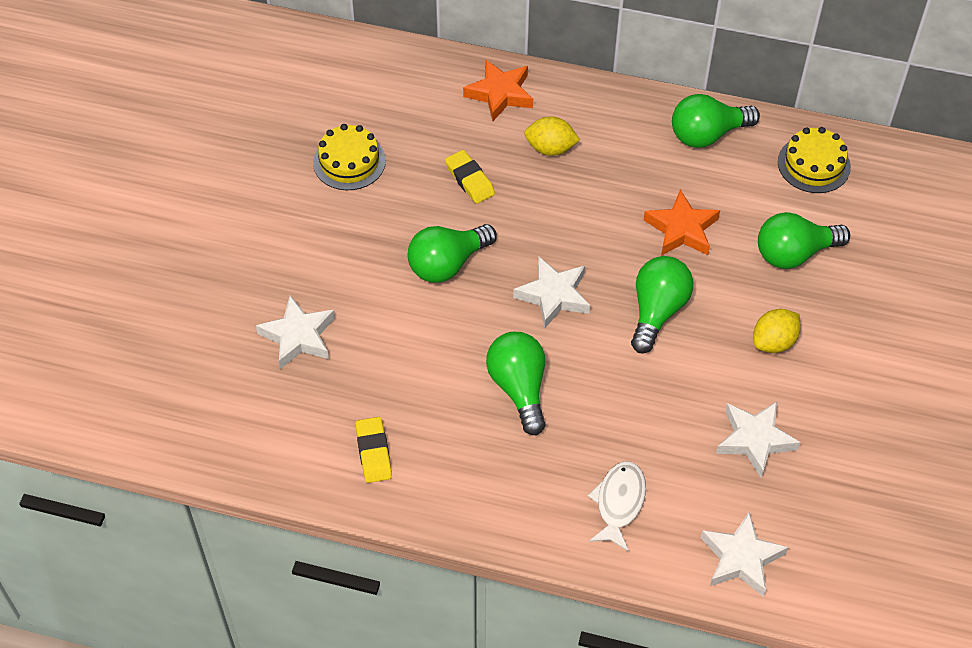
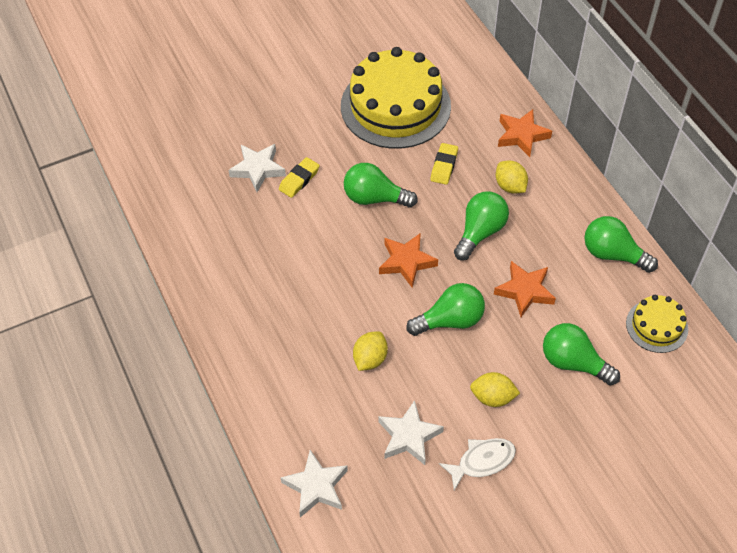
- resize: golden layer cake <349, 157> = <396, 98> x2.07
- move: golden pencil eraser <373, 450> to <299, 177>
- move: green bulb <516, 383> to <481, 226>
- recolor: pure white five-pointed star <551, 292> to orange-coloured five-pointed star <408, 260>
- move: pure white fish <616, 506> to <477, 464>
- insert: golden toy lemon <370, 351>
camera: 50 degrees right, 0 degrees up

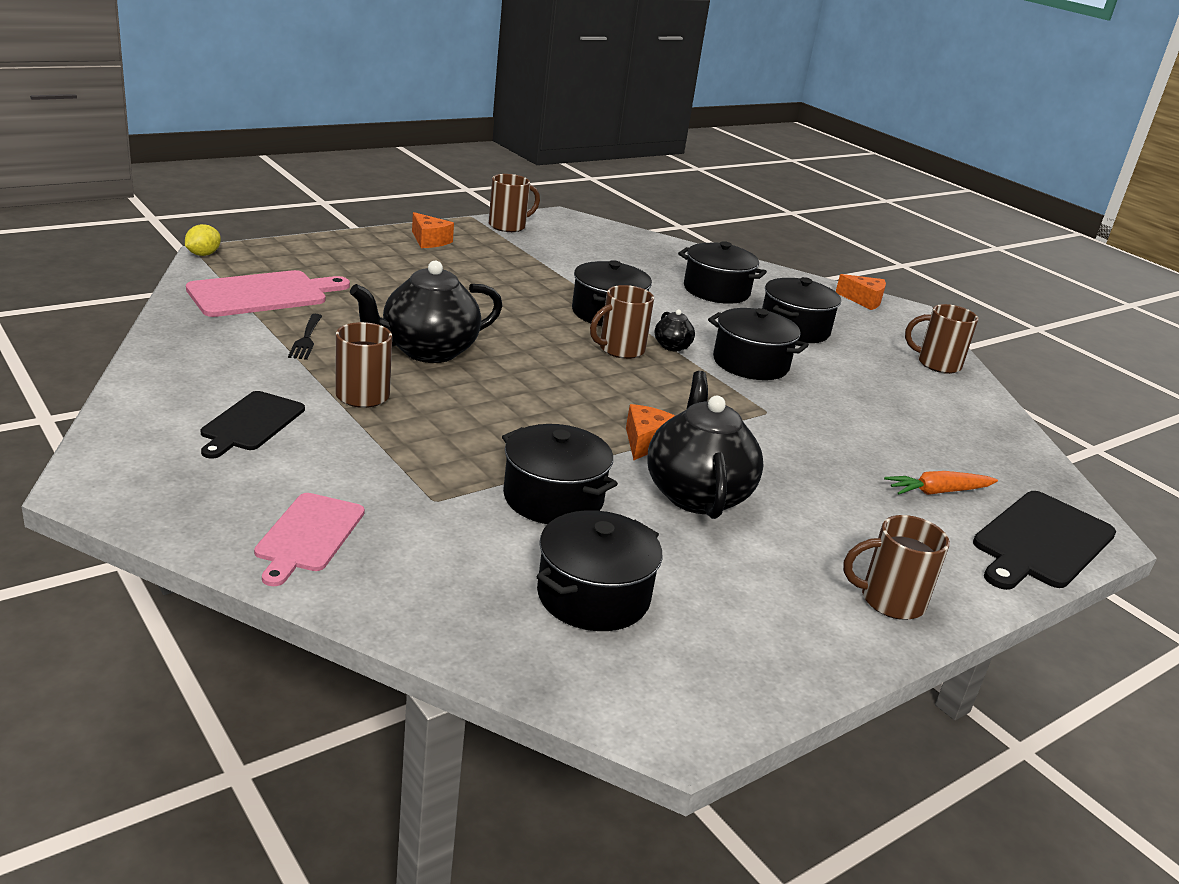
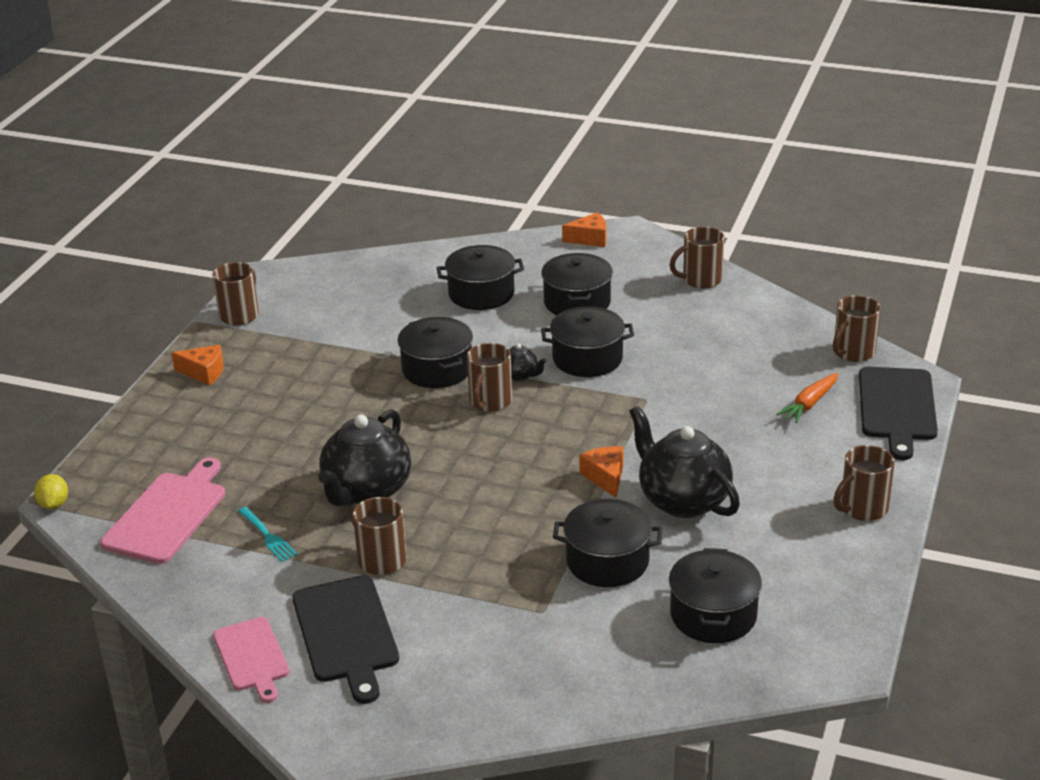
- resize: jet-black bread board <253, 425> = <345, 639> x1.51
- move: rose-pink bread board <309, 539> to <251, 660>
- recolor: jet-black dinner fork <305, 337> to teal dinner fork <267, 534>
- insert: dark brown tea mug <857, 328>
camera: 30 degrees left, 5 degrees up

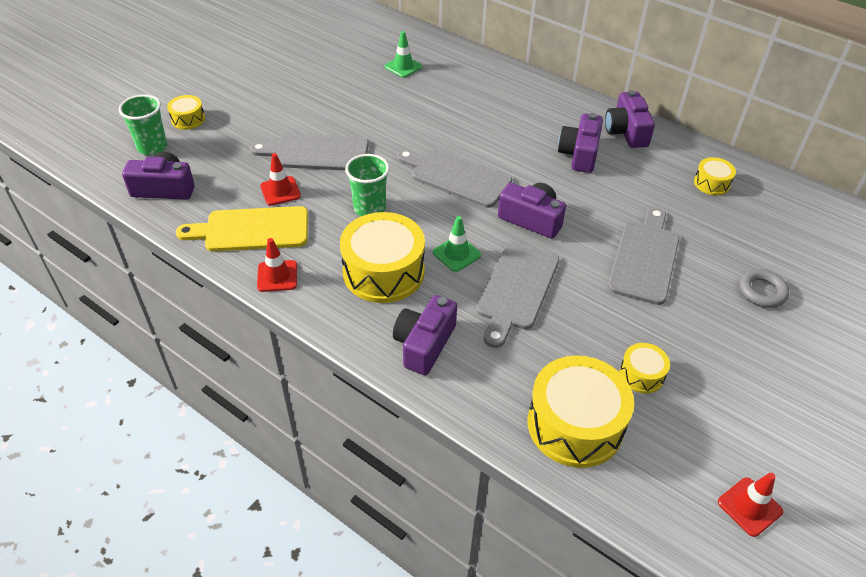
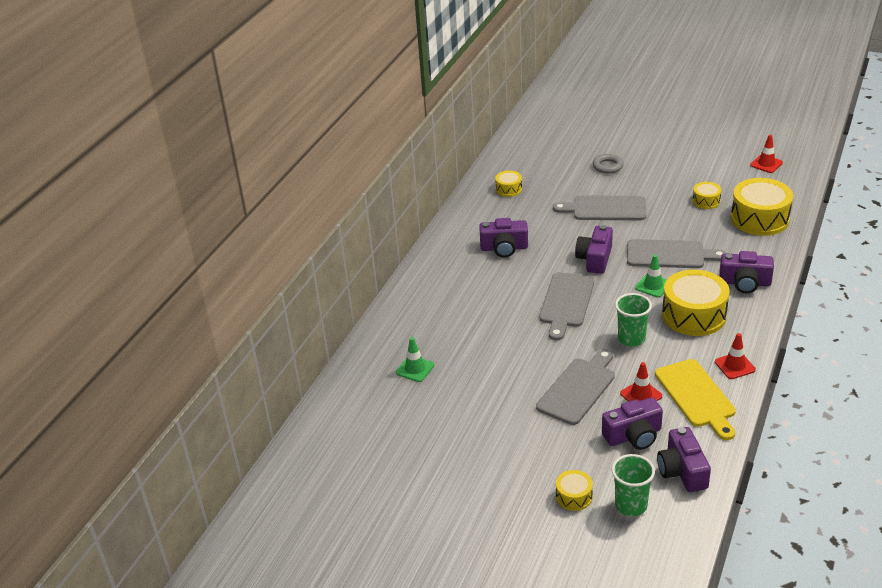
- rotate: grey bread board <309, 151> = <575, 387> 135 degrees counterclockwise
- move: purple camera <630, 119> to <632, 423>
camera: 100 degrees left, 10 degrees down

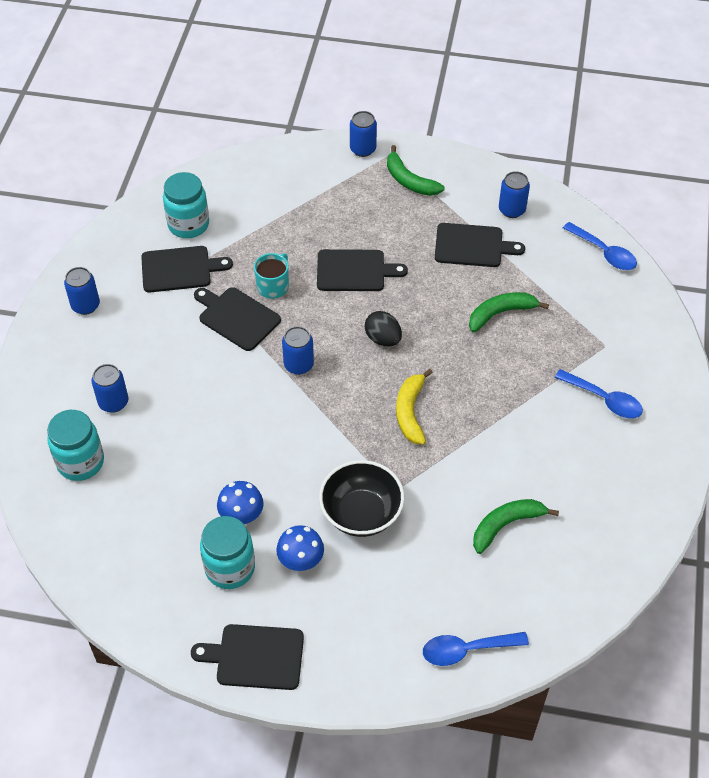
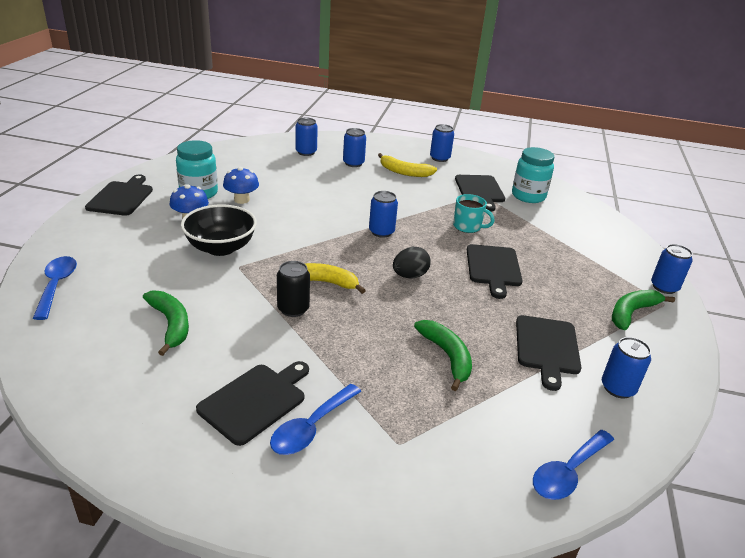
- replace: teal preserve jar <75, 445> to blue can <307, 136>
- move: jet-black bread board <237, 319> to <252, 403>
- insert: jet-black can <293, 289>
- insert: golden toy banana <407, 165>
camera: 90 degrees right, 20 degrees down

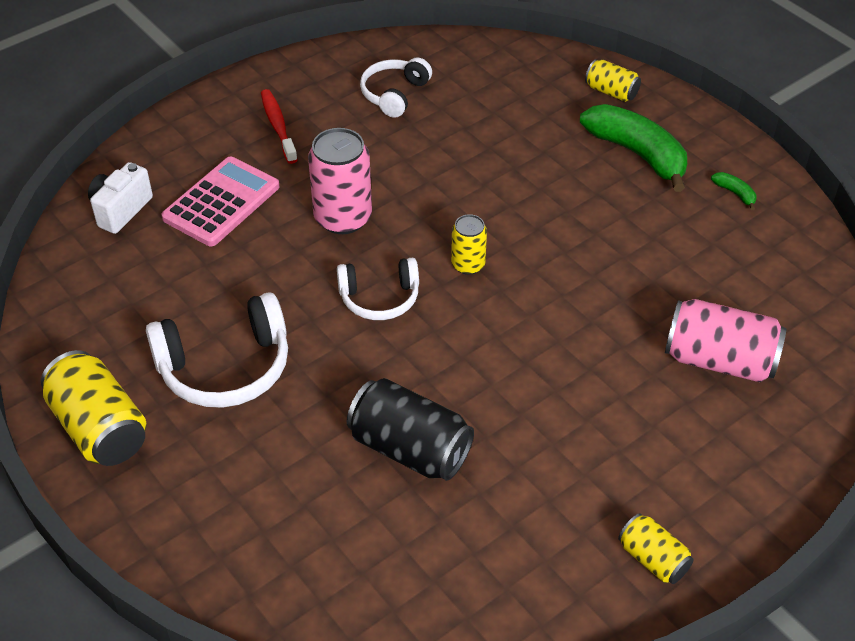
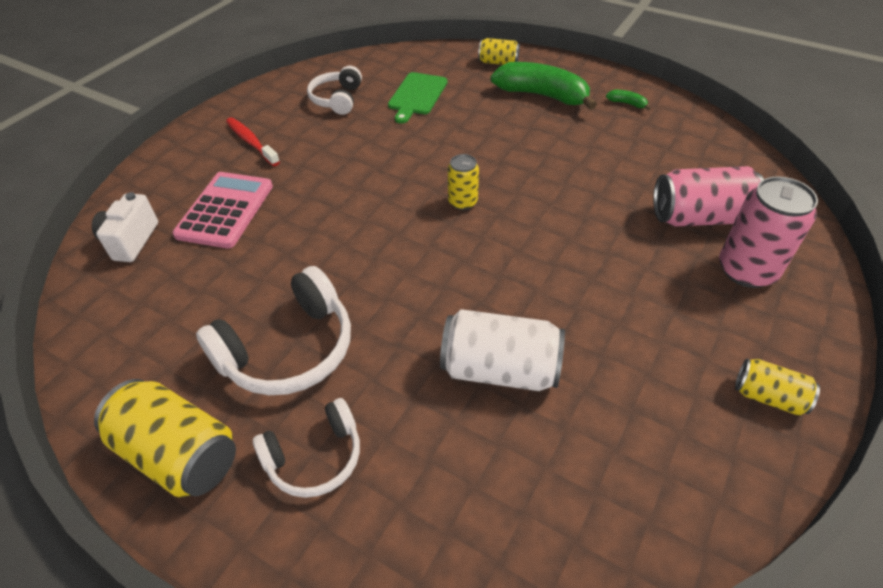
- move: rose-pink can <340, 181> to <768, 232>
- move: pure white headset <378, 289> to <306, 448>
- recolor: jet-black can <410, 429> to pure white can <502, 350>
- insert: green bread board <418, 98>
camera: 20 degrees left, 0 degrees up

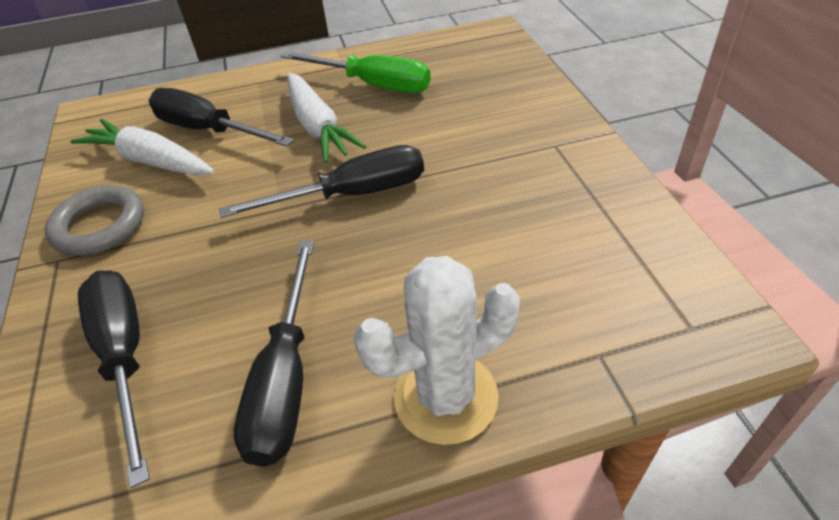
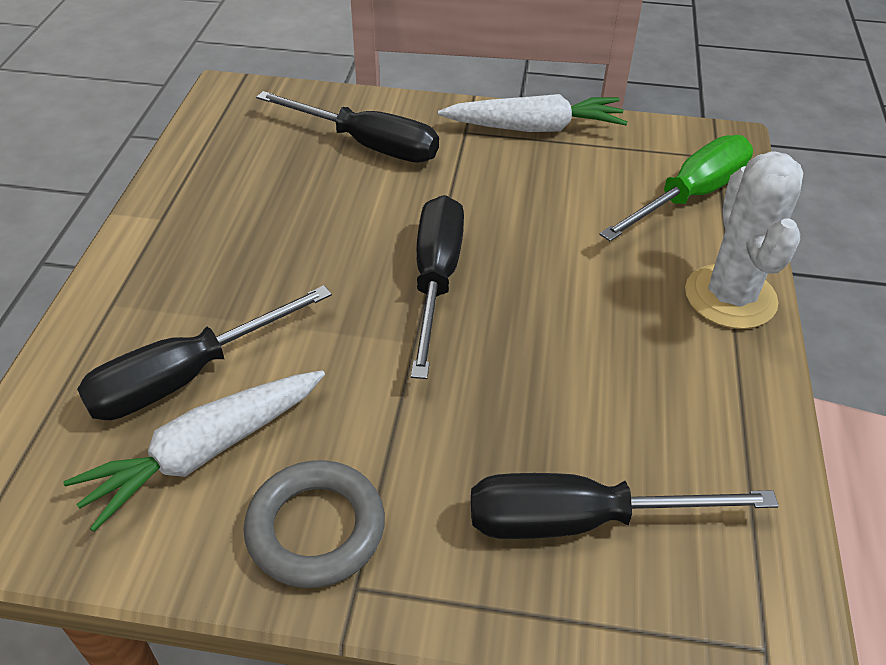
- move: jet-black flat screwdriver <274, 354> to <347, 127>
- move: green flat screwdriver <356, 72> to <676, 188>
- move: pure white root vegetable <327, 118> to <532, 113>
camera: 70 degrees left, 0 degrees up

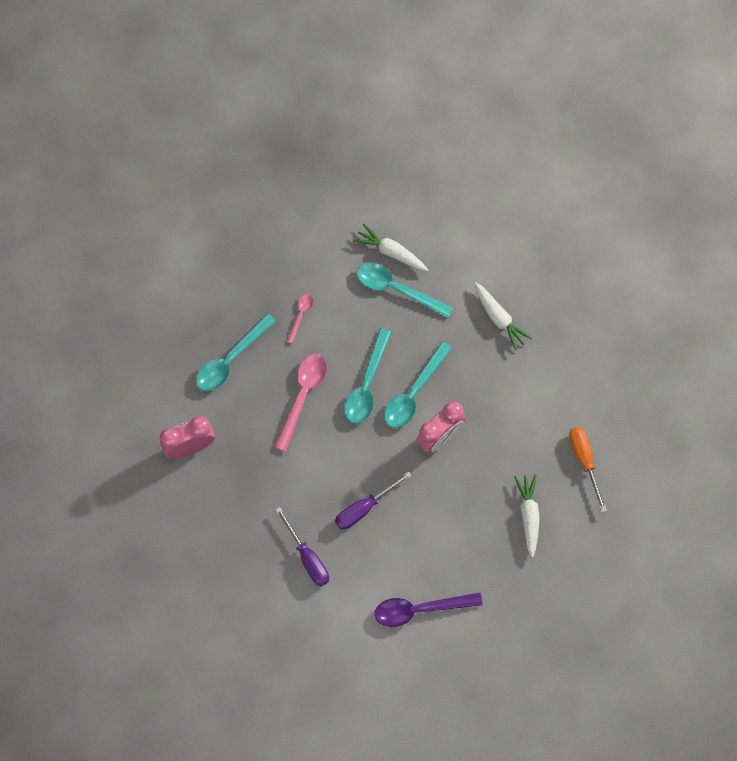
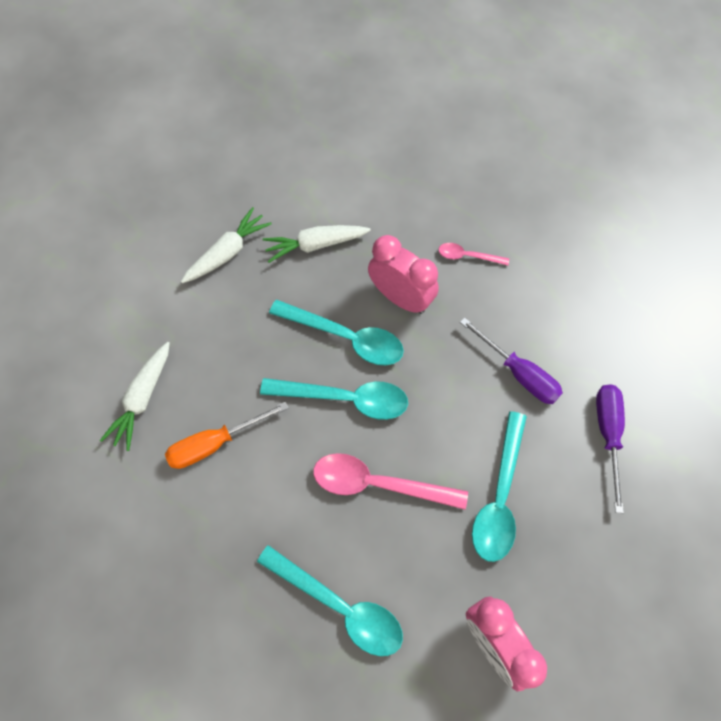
- rotate: purple flat screwdriver <302, 546> = <610, 448> 45 degrees counterclockwise
- move: rose-pink spoon <300, 319> to <474, 254>
- move: teal spoon <405, 290> to <499, 486>
- delete: purple spoon <428, 610>
- move: pure white root vegetable <527, 516> to <317, 244>
- move: orange-coloured flat screwdriver <588, 469> to <226, 435>
camera: 100 degrees left, 5 degrees down

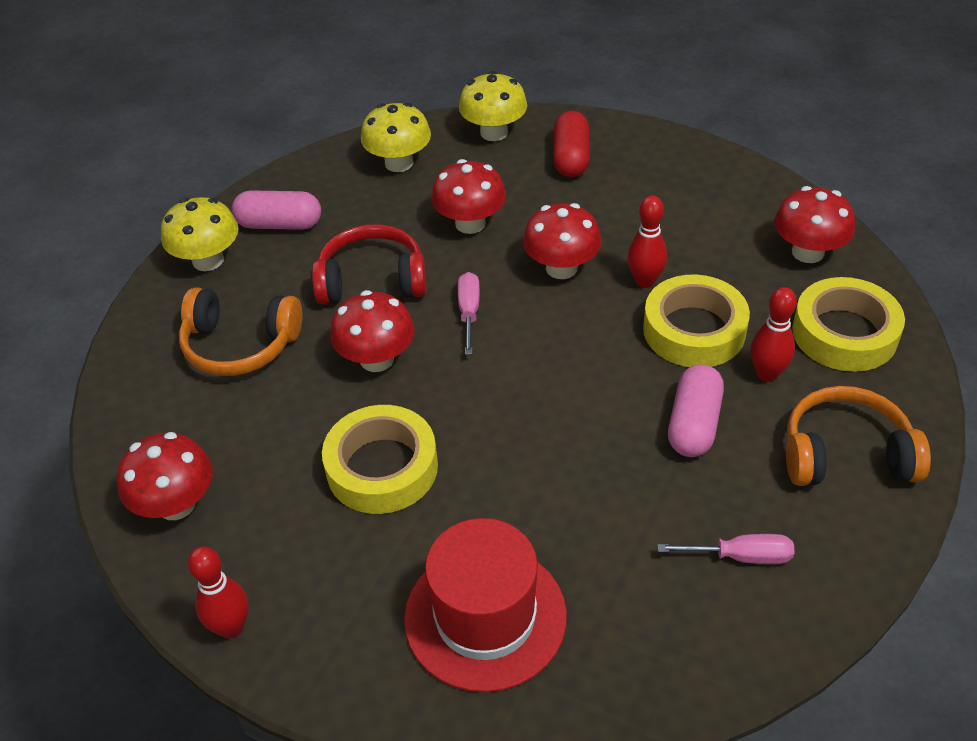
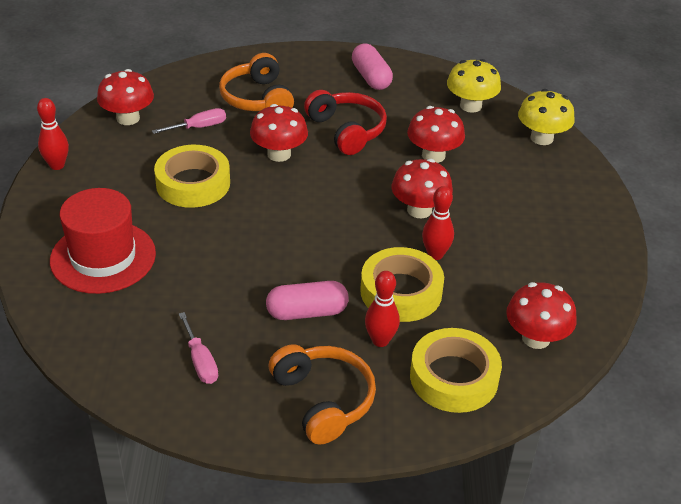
- delete: golden toadstool <200, 234>
- move: rose-pink flat screwdriver <469, 313> to <189, 121>
- delete: red capsule <571, 144>
camera: 60 degrees right, 5 degrees down

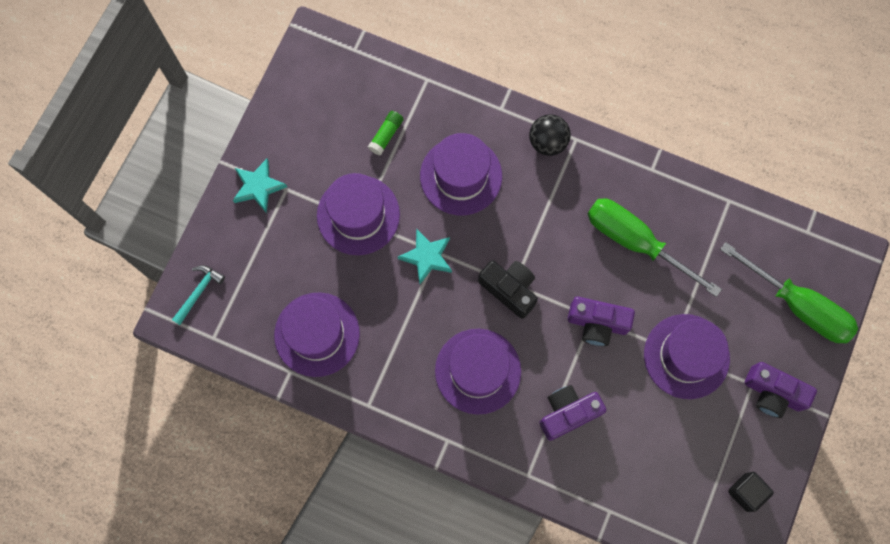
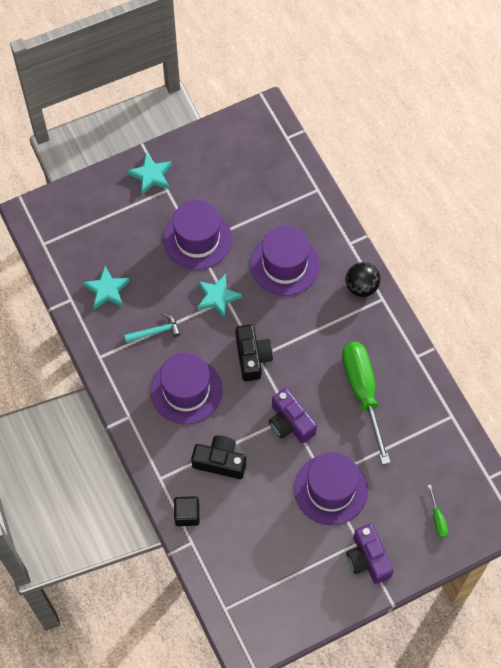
- move: teal hammer <198, 295> to <152, 328>
- replace: purple top hat <317, 335> to teal five-pointed star <106, 287>
- delete: green stick of glue <386, 133>
- recolor: purple camera <573, 413> to jet-black camera <218, 457>
- resize: green flat screwdriver <789, 292> = <438, 511> x0.41
- move: jet-black block <751, 492> to <187, 511>
camera: 40 degrees right, 10 degrees down

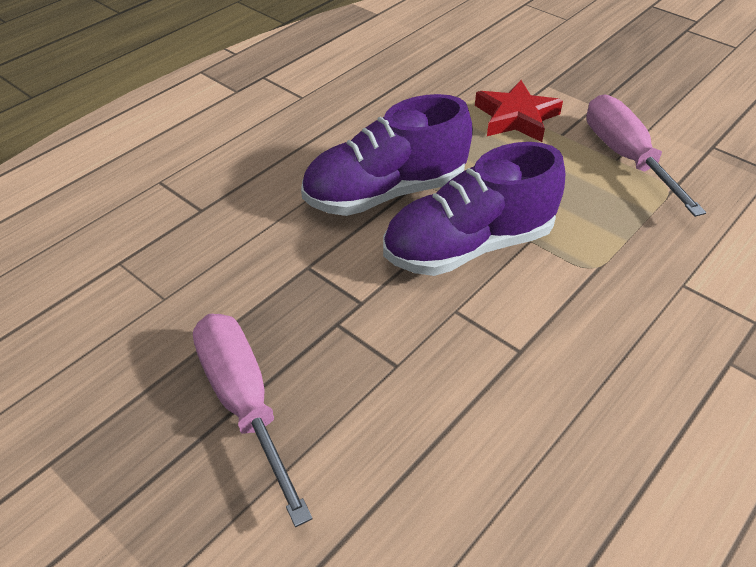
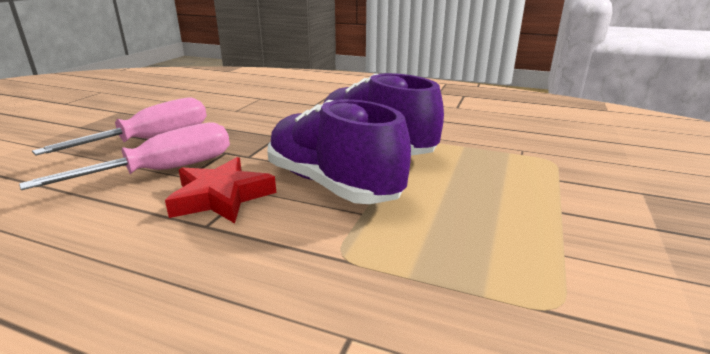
- move: red five-pointed star <519, 111> to <220, 190>
- move: rose-pink flat screwdriver <646, 156> to <124, 156>
camera: 70 degrees right, 20 degrees down

